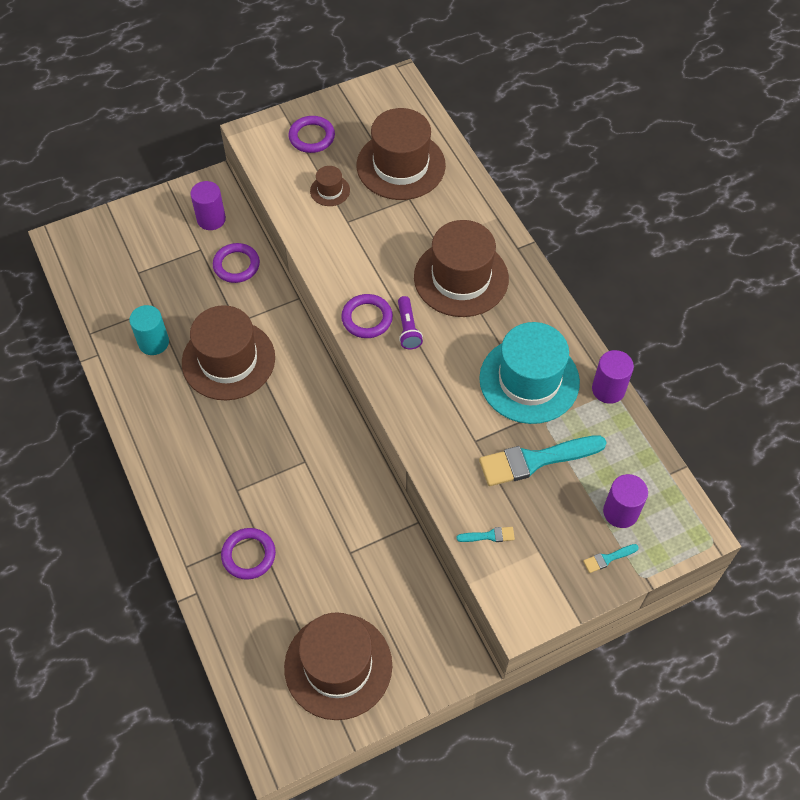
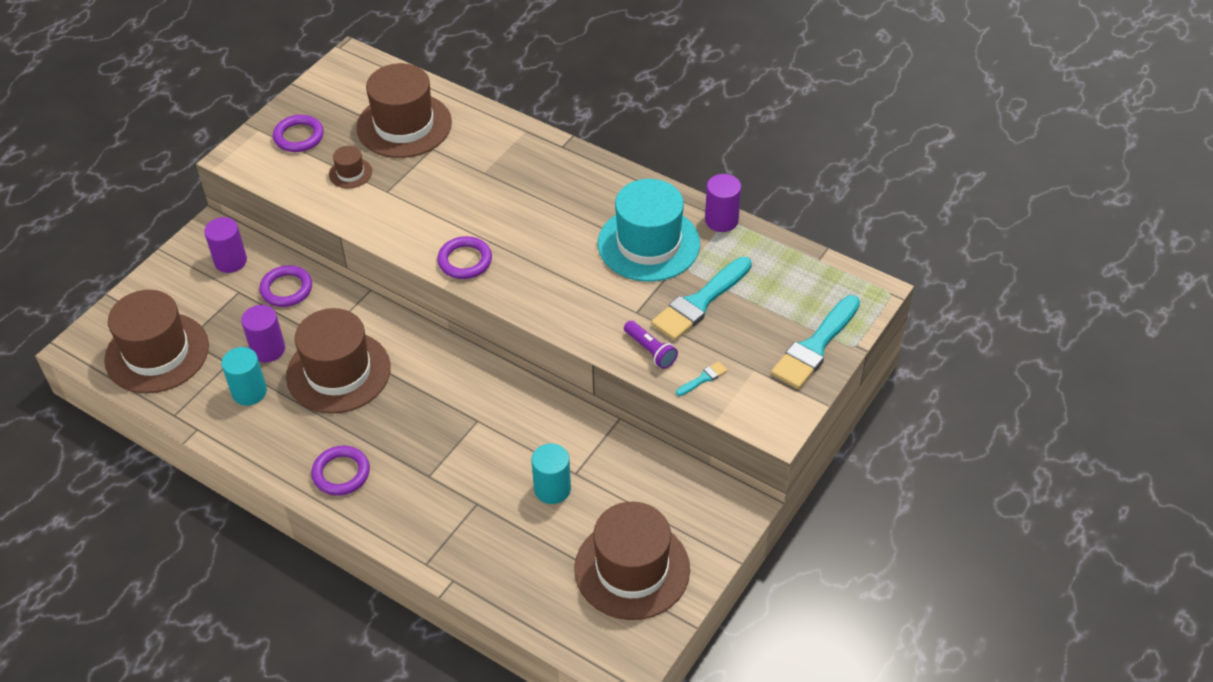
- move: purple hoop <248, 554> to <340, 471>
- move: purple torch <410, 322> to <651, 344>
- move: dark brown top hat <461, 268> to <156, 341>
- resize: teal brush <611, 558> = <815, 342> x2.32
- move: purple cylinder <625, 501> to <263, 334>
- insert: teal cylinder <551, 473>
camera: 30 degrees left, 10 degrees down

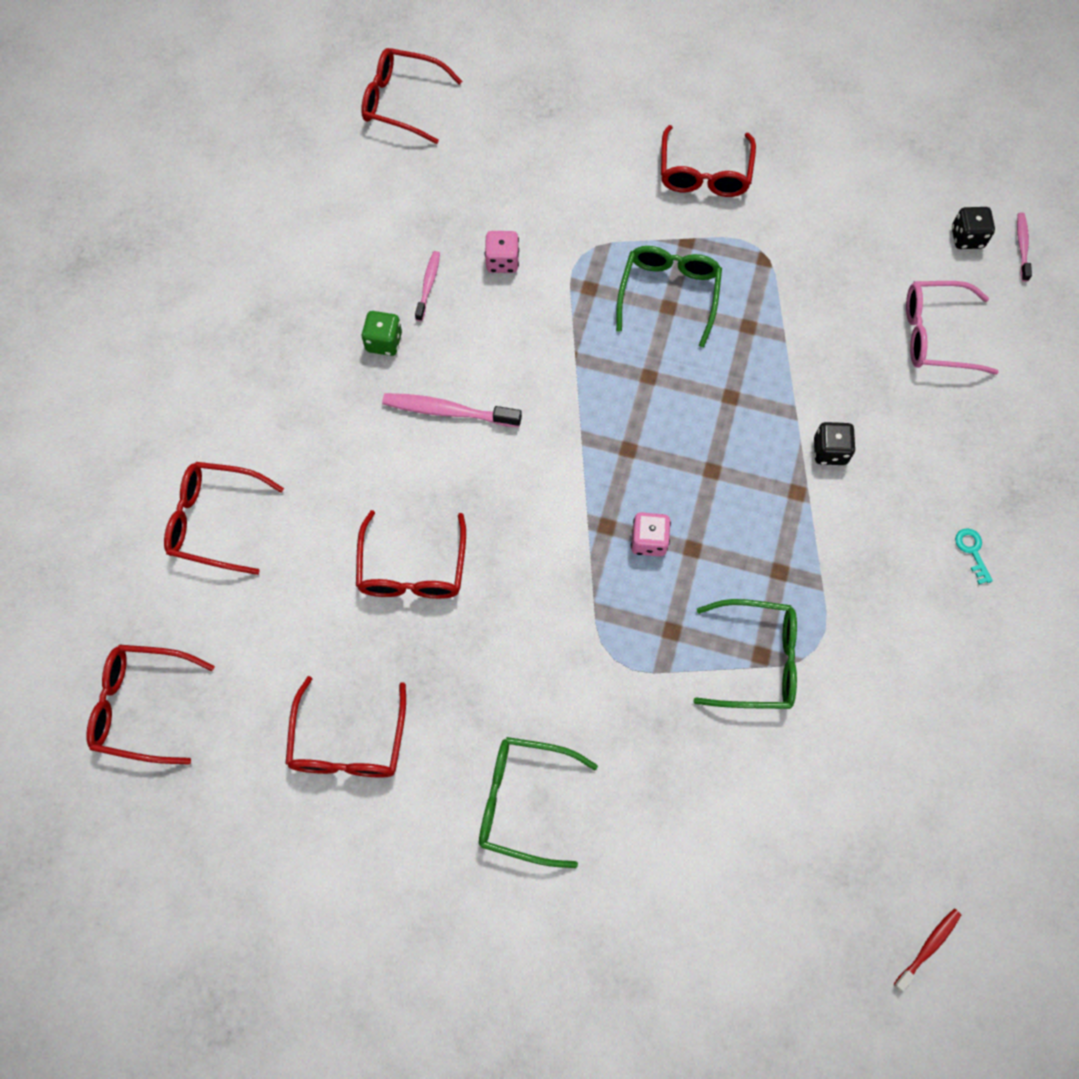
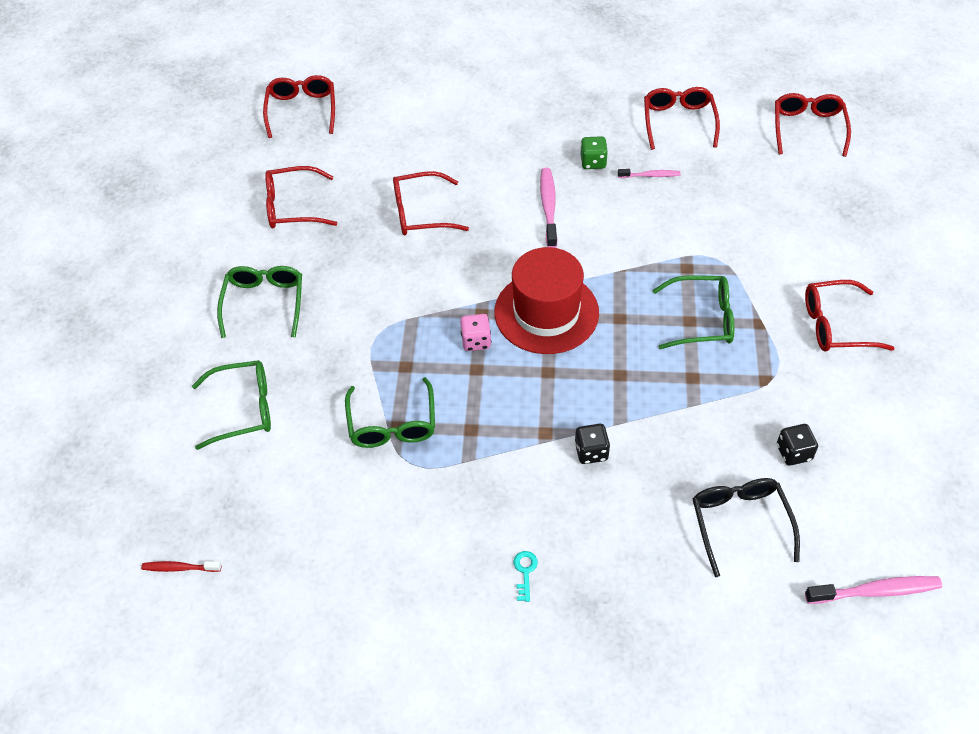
- move: red spectacles <224, 518> to <682, 118>
- delete: rose-pink die <502, 252>
- rotate: red tooth brush <927, 950> = <181, 566> 150 degrees clockwise
- recolor: rose-pink spectacles <952, 328> to jet-black spectacles <746, 527>
- move: jet-black die <973, 228> to <797, 445>
- rotate: teal door key <974, 556> = <526, 576> 60 degrees counterclockwise
- resize: rose-pink tooth brush <1024, 247> = <873, 590> x1.66
- insert: green spectacles <231, 405>
- insert: red top hat <546, 300>
camera: 80 degrees right, 15 degrees down

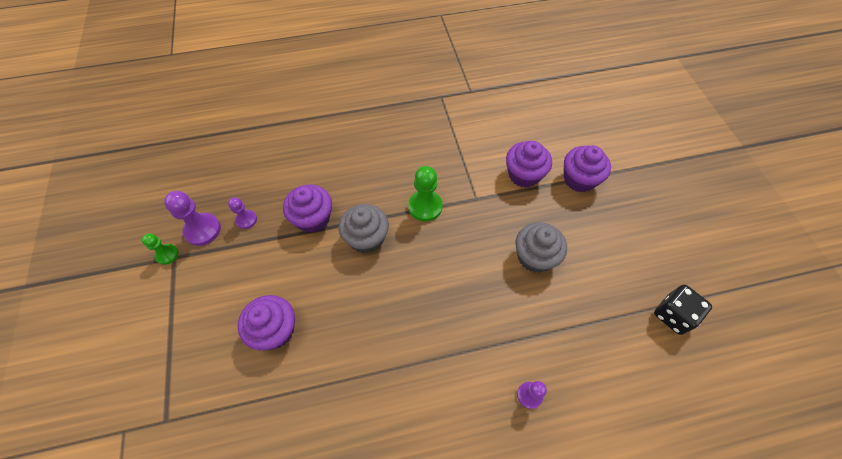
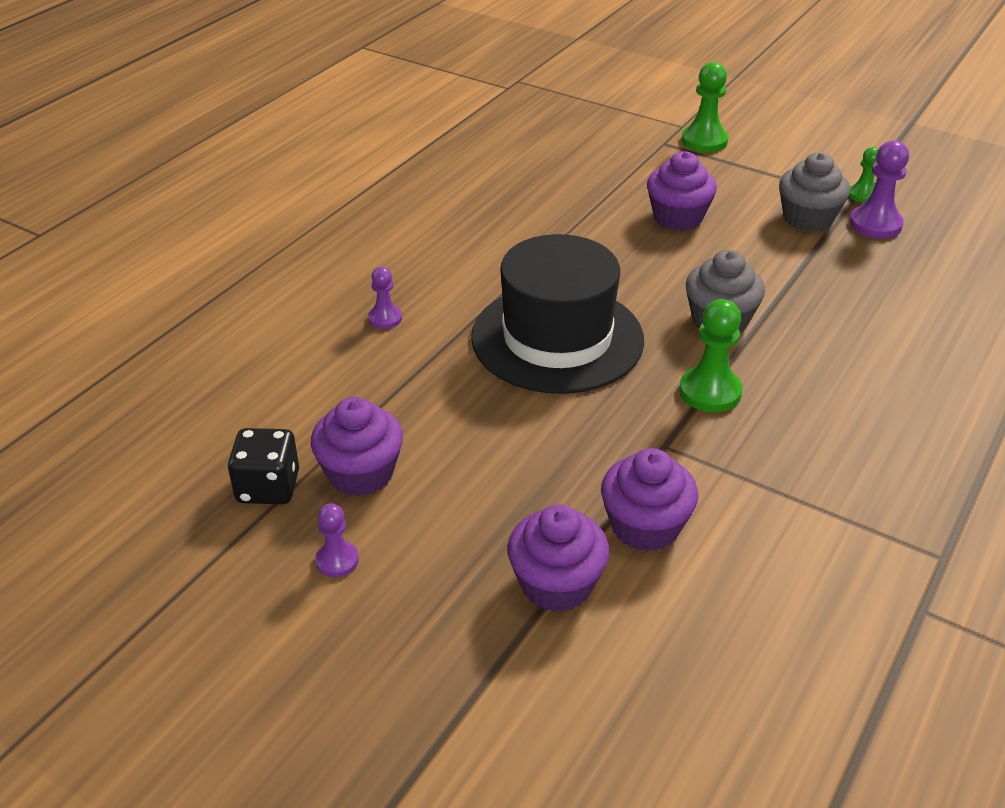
- move: purple pawn <242, 213> to <337, 540>
- move: purple fairy cake <307, 208> to <357, 446>
- move: grey fairy cake <541, 247> to <814, 192>
- insert: jet-black top hat <557, 314>
- insert: green pawn <705, 107>
camera: 135 degrees right, 20 degrees down

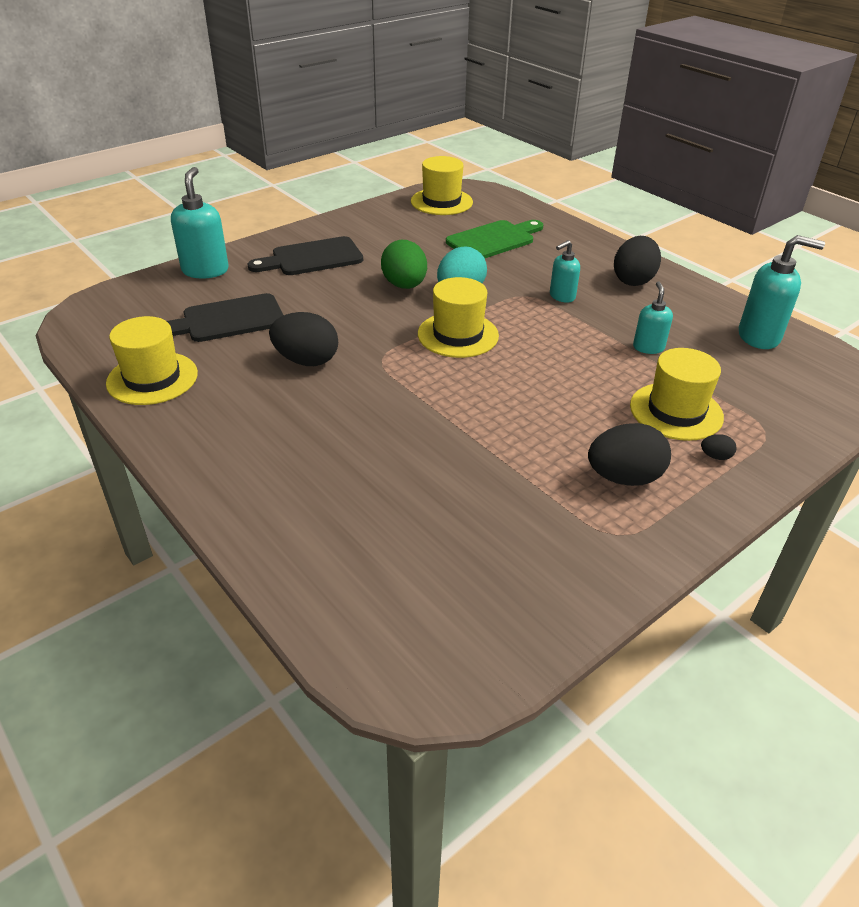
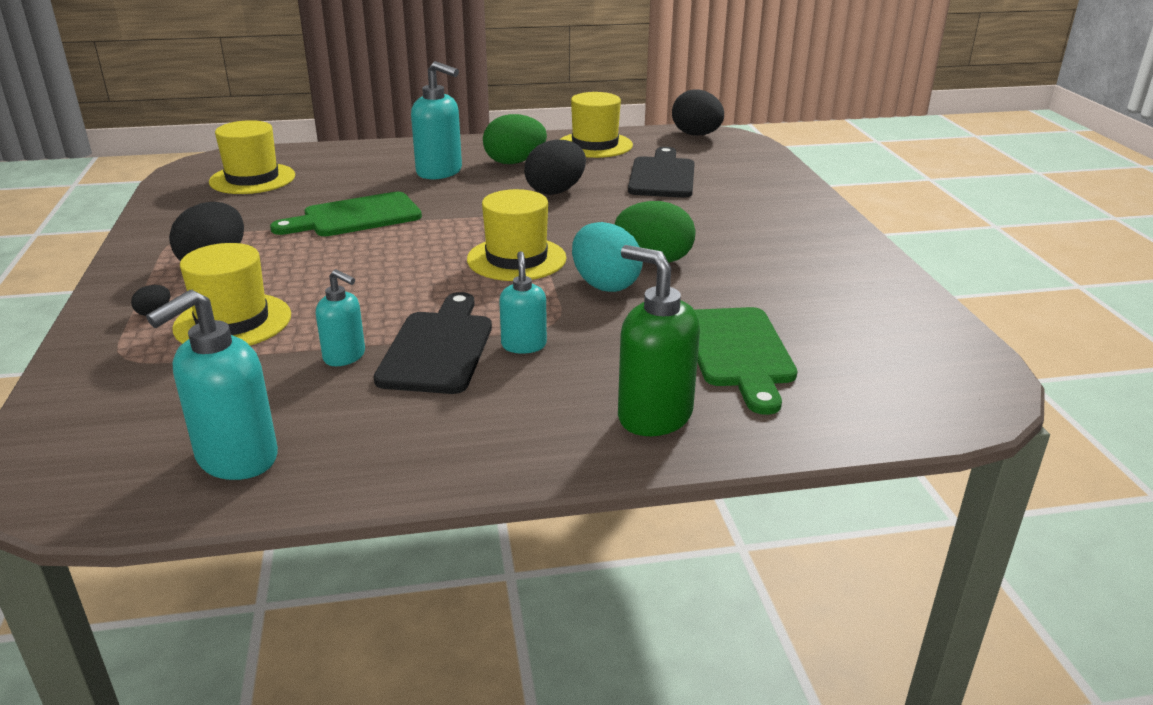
- move: teal soap pump <199, 223> to <436, 120>
- move: jet-black bread board <305, 255> to <433, 343>
- move: golden top hat <442, 185> to <252, 157>
- move: jet-black egg shape <637, 261> to <698, 112>
- insert: green bread board <346, 214>
- insert: green egg shape <515, 139>
- insert: green soap pump <659, 340>
camera: 120 degrees right, 10 degrees down

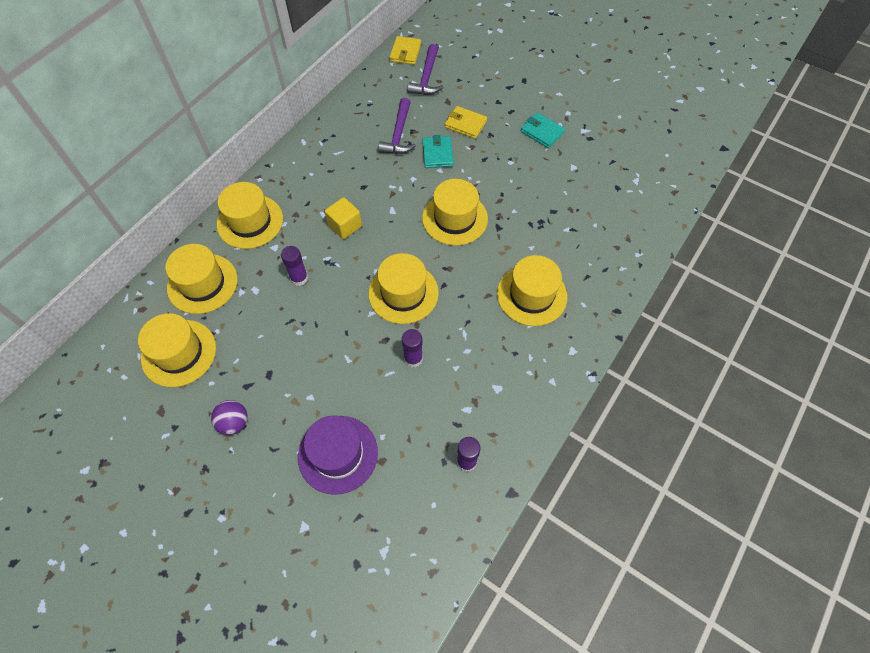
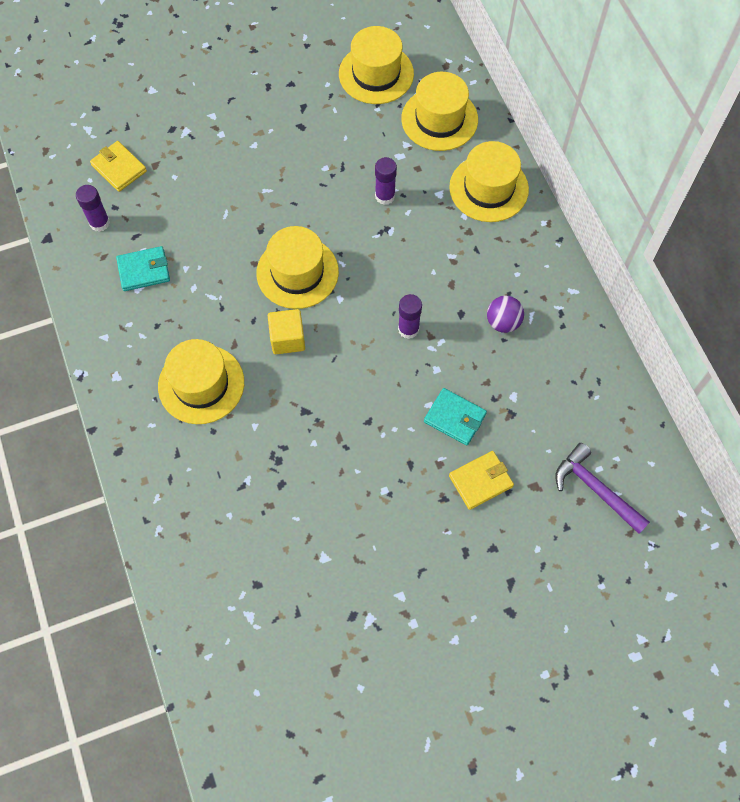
- move: purple sphere <229, 417> to <505, 314>
- delete: purple top hat <338, 455>
- move: golden block <343, 218> to <286, 331>
- delete: purple hammer <397, 126>
- move: golden card wallet <405, 50> to <118, 166>
- move: purple stick of glue <412, 348> to <410, 316>
- delete: golden top hat <455, 212>
- move: teal card wallet <543, 130> to <143, 268>
camera: 125 degrees right, 5 degrees up

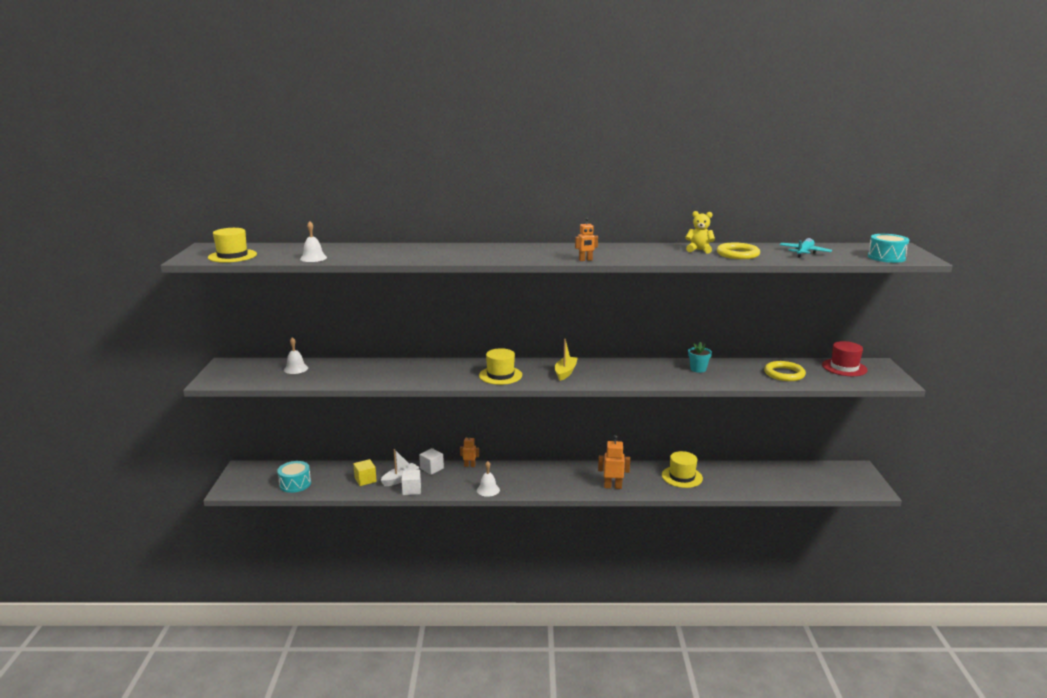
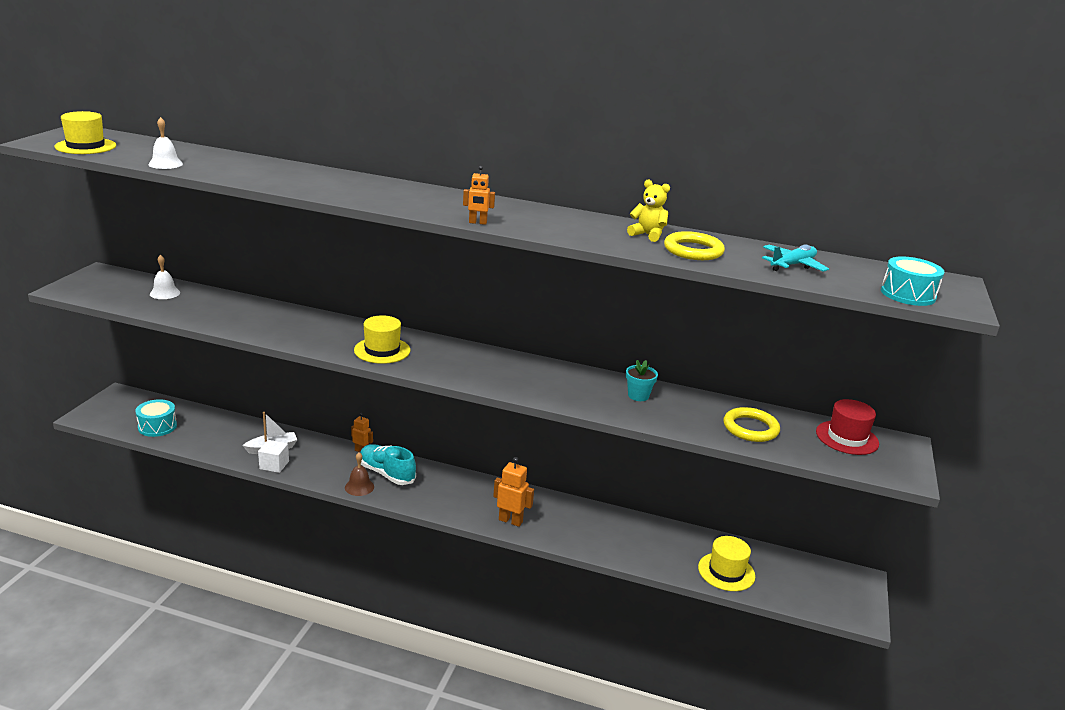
- delete: golden block <365, 472>
- delete: pure white block <431, 461>
- recolor: pure white school bell <488, 479> to dark brown school bell <359, 474>
- delete: golden toy boat <566, 360>
- move: golden top hat <682, 469> to <726, 563>
- insert: teal shoe <388, 464>
camera: 15 degrees right, 5 degrees up

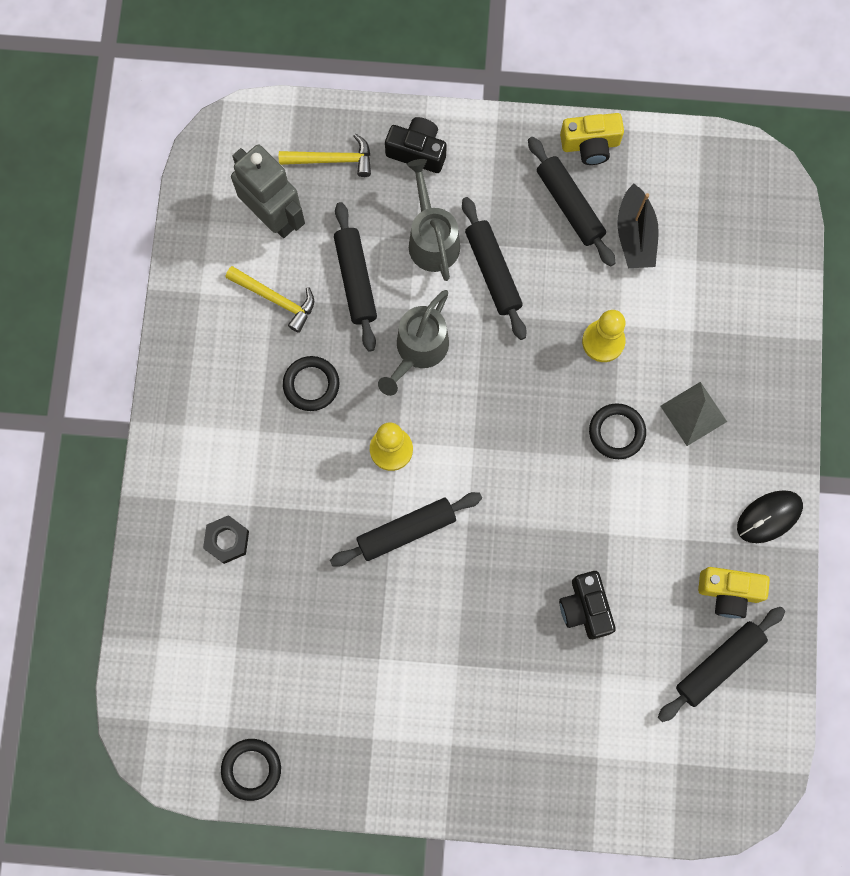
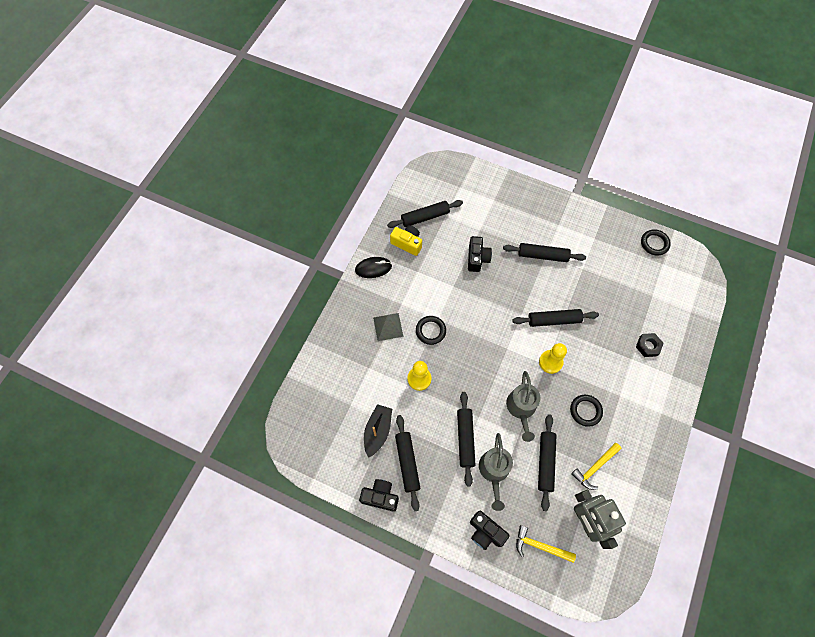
- rotate: golden hammer <270, 299> = <596, 466> 90 degrees counterclockwise
- rotate: grey watering pot <413, 343> = <523, 406> 135 degrees clockwise
- recolor: golden camera <592, 139> to jet-black camera <379, 495>
- insert: jet-black pastry roller <544, 252>
camera: 160 degrees left, 10 degrees down

